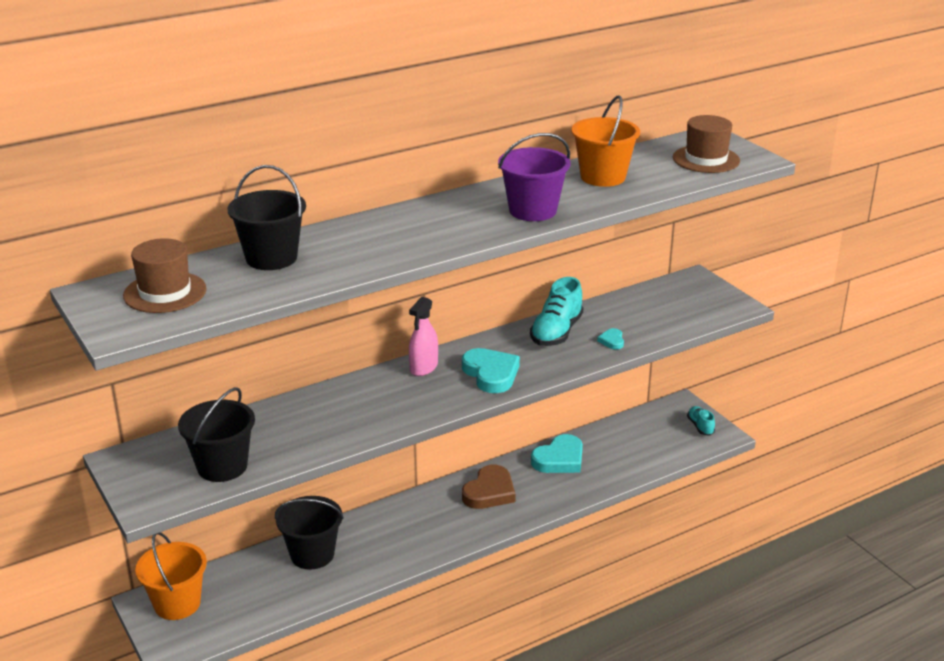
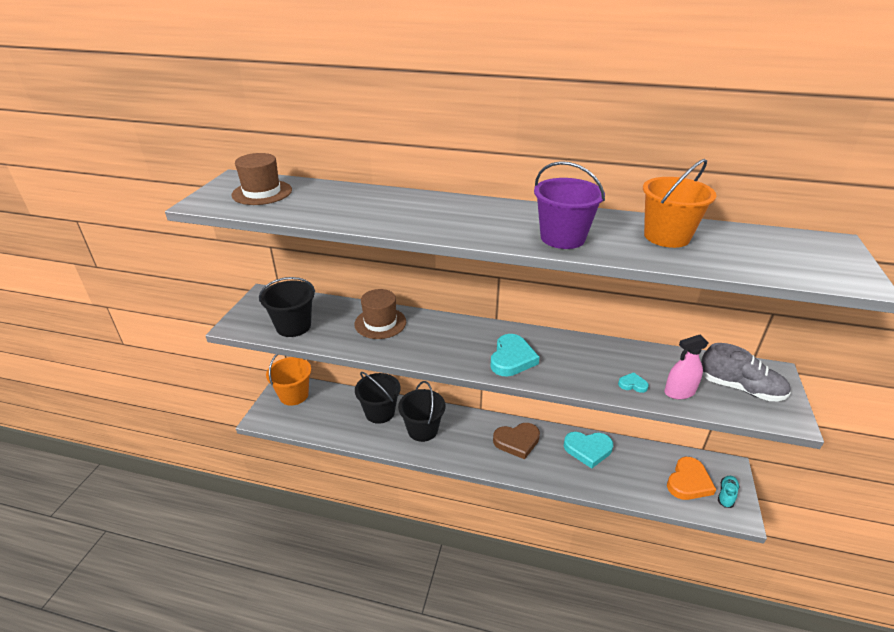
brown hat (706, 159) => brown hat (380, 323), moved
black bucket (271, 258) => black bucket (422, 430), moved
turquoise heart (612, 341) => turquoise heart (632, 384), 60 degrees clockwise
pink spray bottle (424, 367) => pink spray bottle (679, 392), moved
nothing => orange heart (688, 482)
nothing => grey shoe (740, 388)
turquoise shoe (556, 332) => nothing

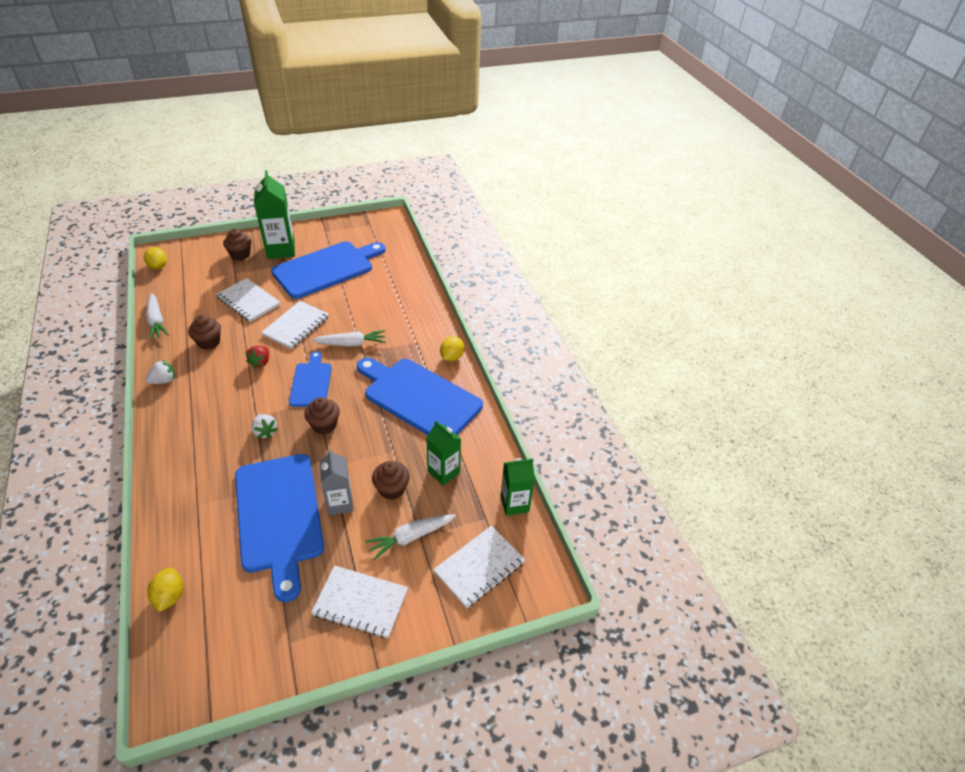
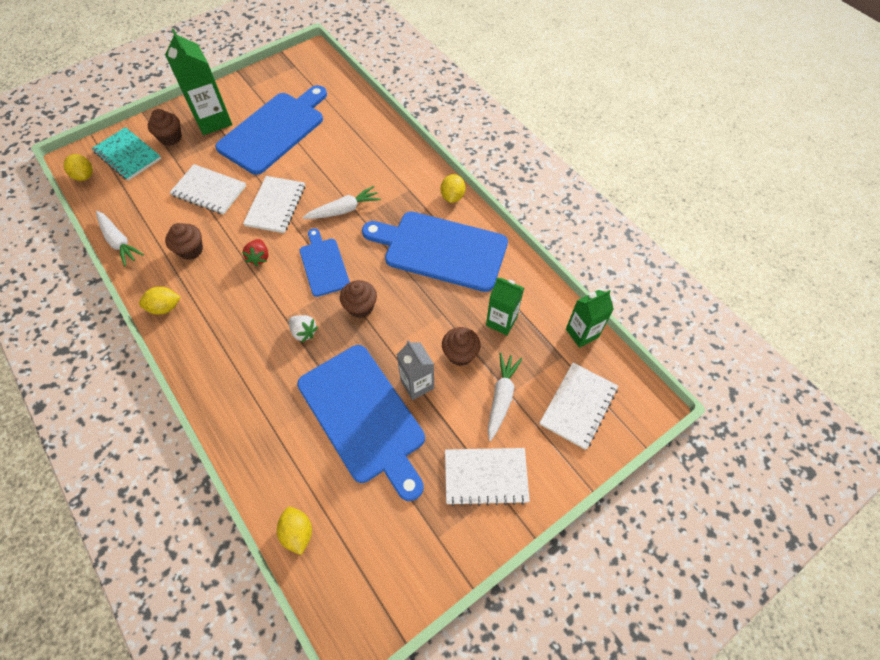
nothing => turquoise notebook (128, 155)
white strawberry (164, 380) => yellow lemon (165, 307)
white carrot (410, 537) => white carrot (501, 397), 150 degrees clockwise

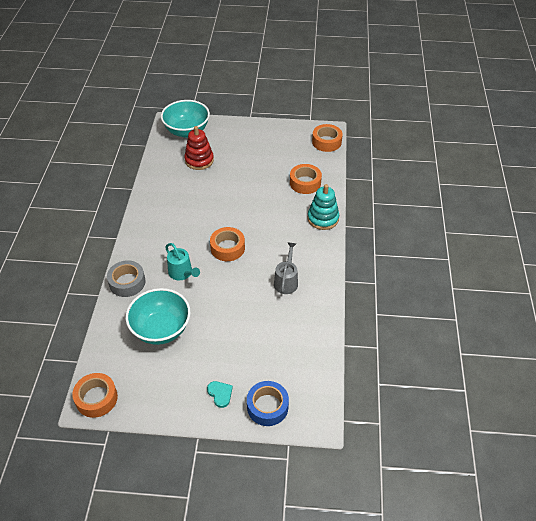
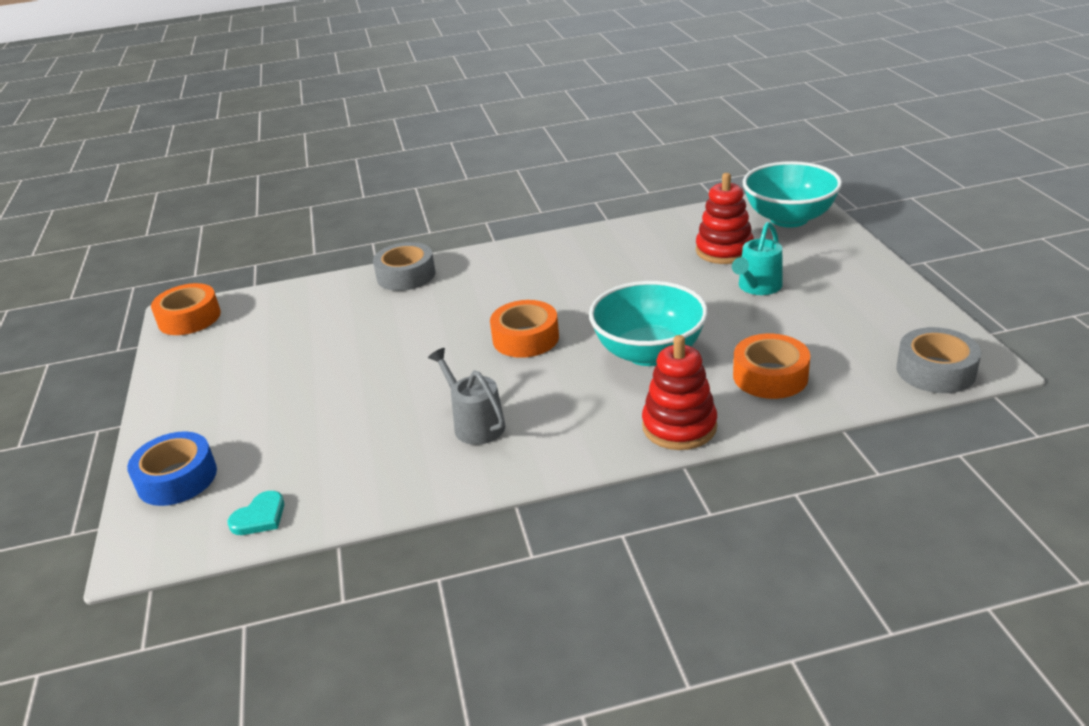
turquoise heart (220, 394) => turquoise heart (260, 517), moved
grey watering can (286, 281) => grey watering can (475, 424), 120 degrees counterclockwise
turquoise bowl (161, 329) => turquoise bowl (649, 352), moved
turquoise stacking toy (323, 218) => red stacking toy (679, 426)
turquoise watering can (182, 273) => turquoise watering can (757, 287), moved
orange tape (326, 142) => grey tape (935, 370)

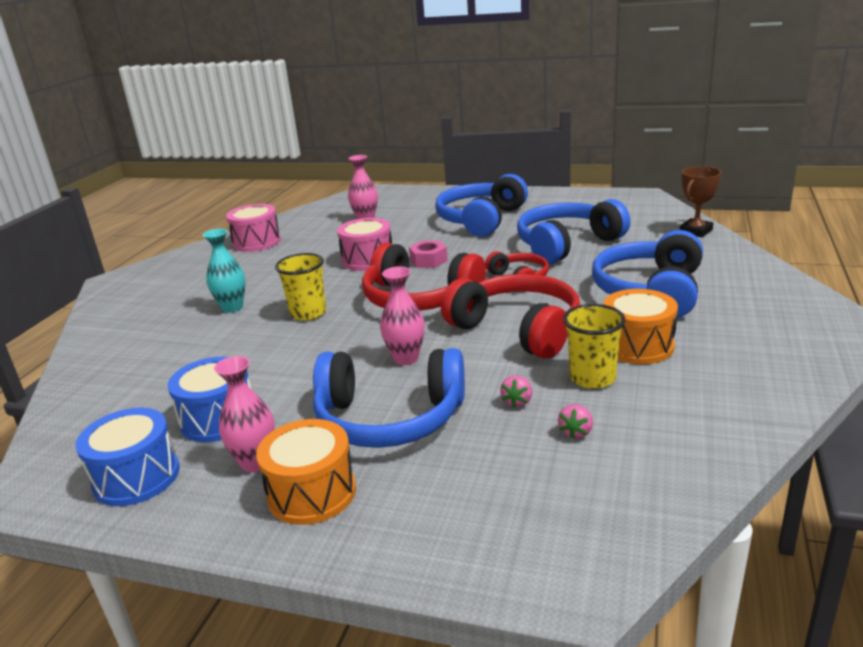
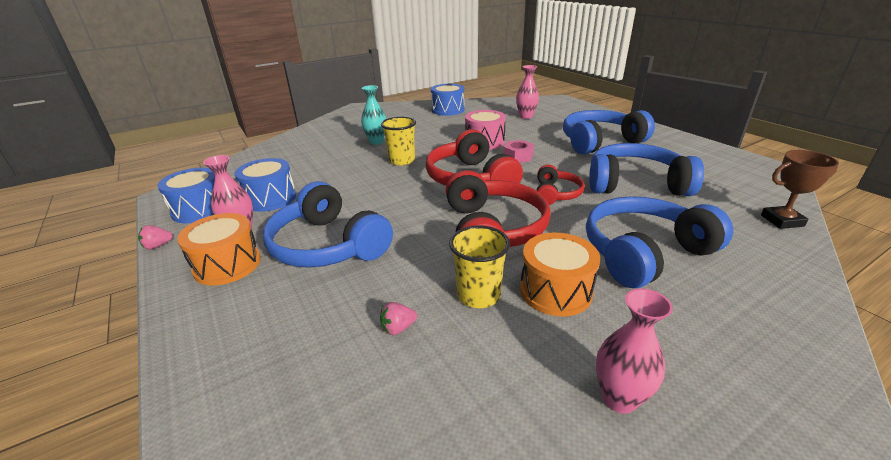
pink strawberry (517, 401) => pink strawberry (158, 246), moved
pink drum (256, 242) => blue drum (448, 110)
pink vase (406, 358) => pink vase (619, 398), moved

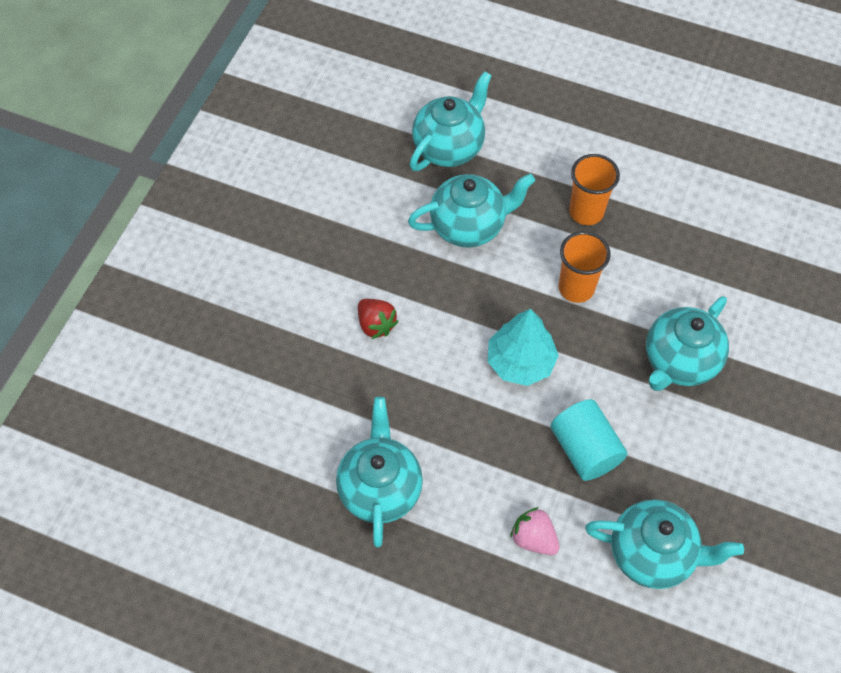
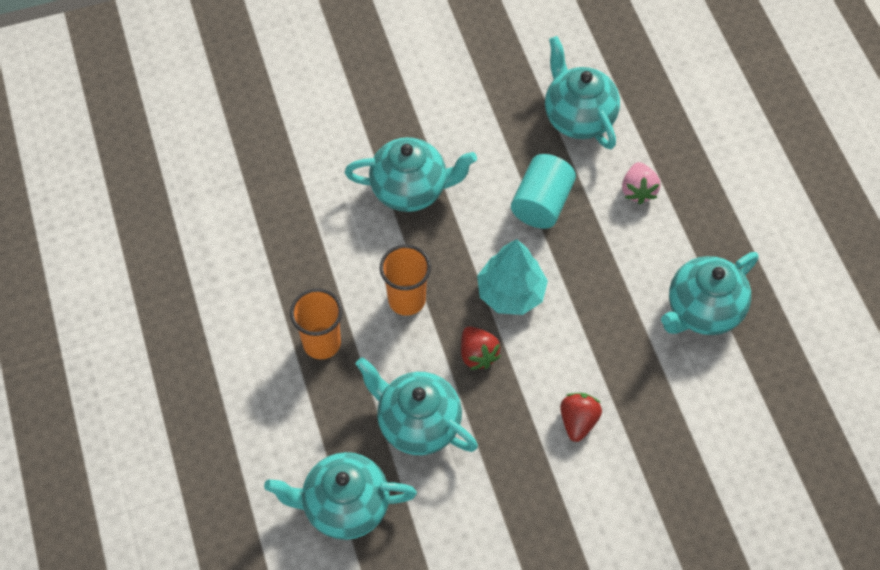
nothing => red strawberry (478, 354)

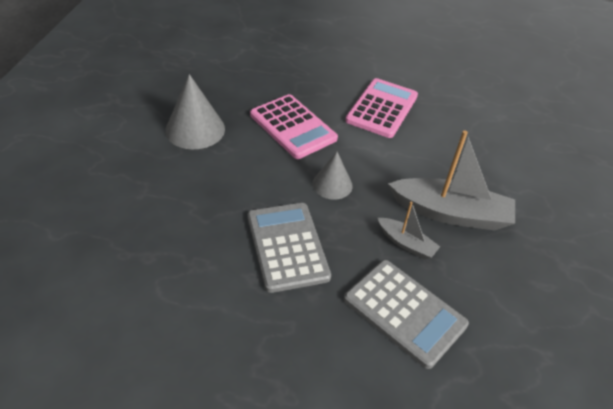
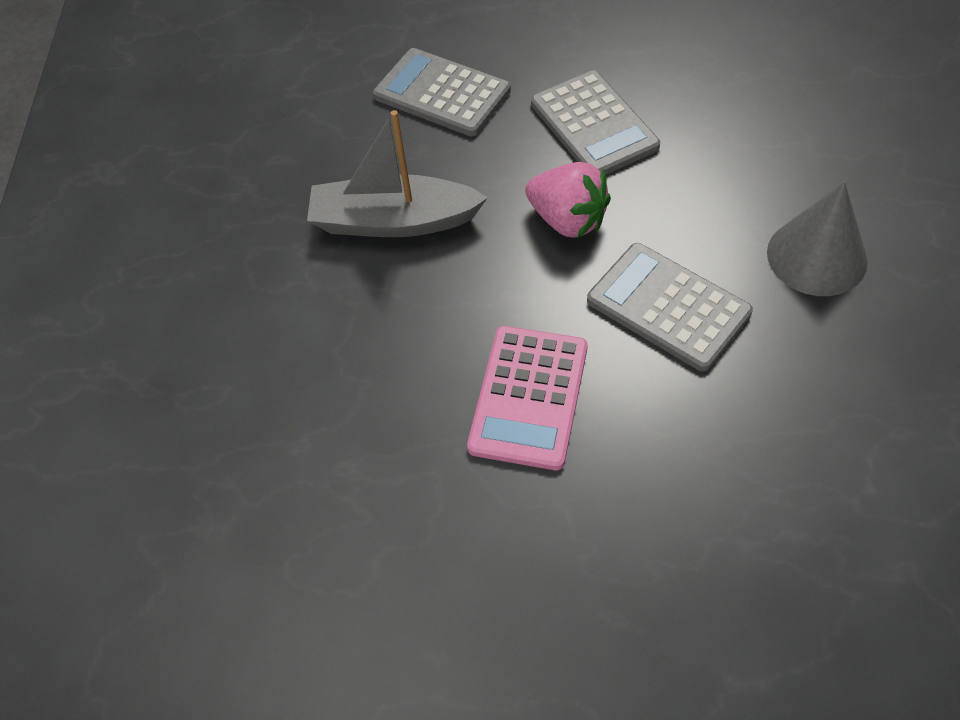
grey cone (332, 184) => pink strawberry (567, 220)
pink calculator (293, 127) => grey calculator (668, 307)
grey boat (406, 243) => nothing

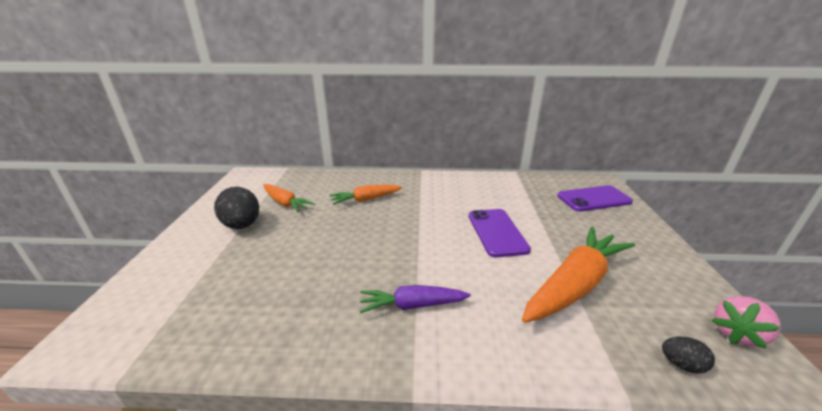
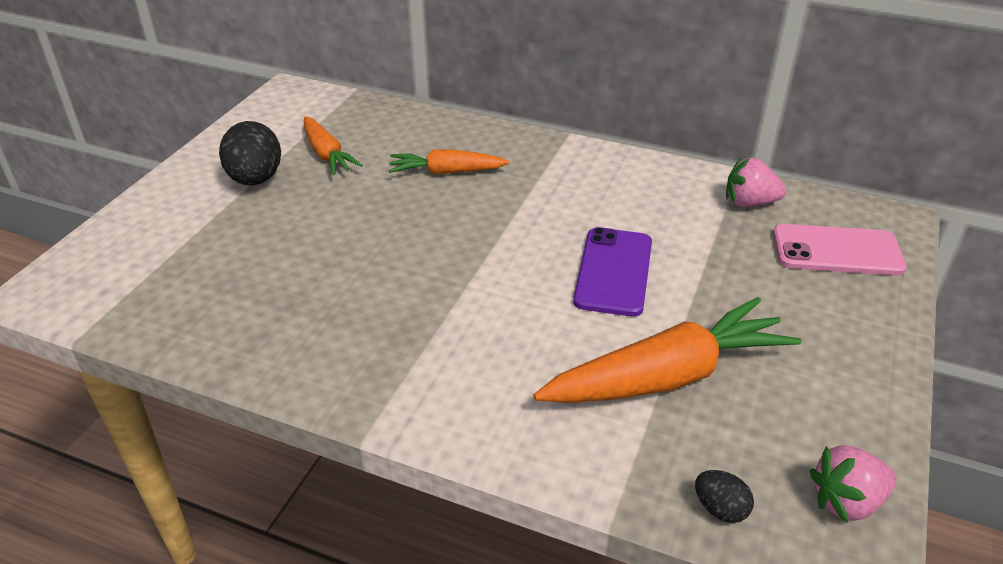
nothing => pink strawberry (749, 203)
purple phone (594, 199) => pink phone (837, 251)
purple carrot (412, 305) => nothing

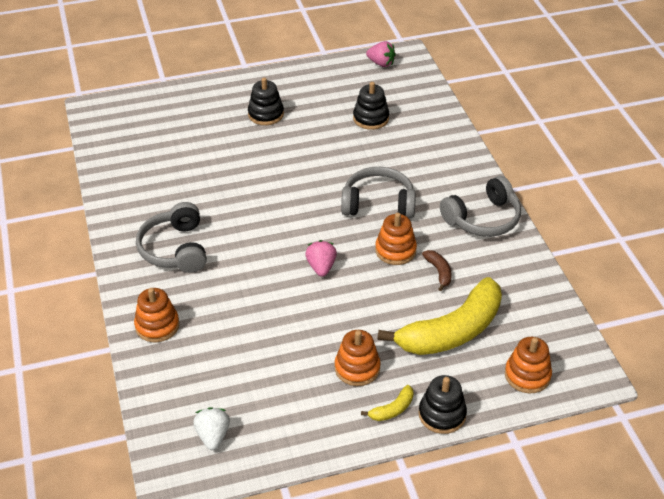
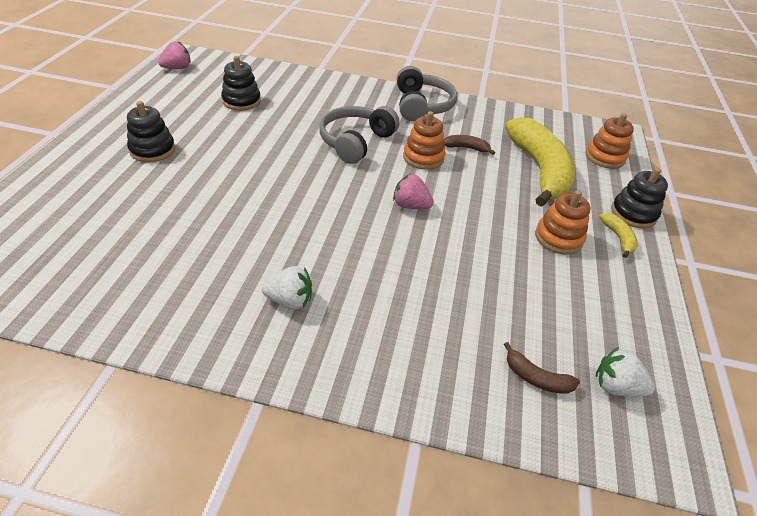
grey headphones (175, 249) => white strawberry (290, 300)
nothing => brown banana (536, 378)
orange stacking toy (157, 326) => nothing

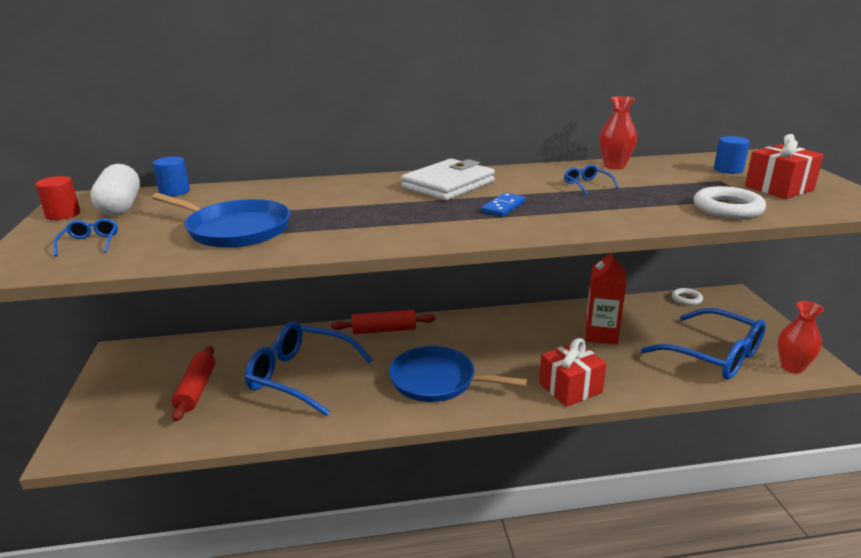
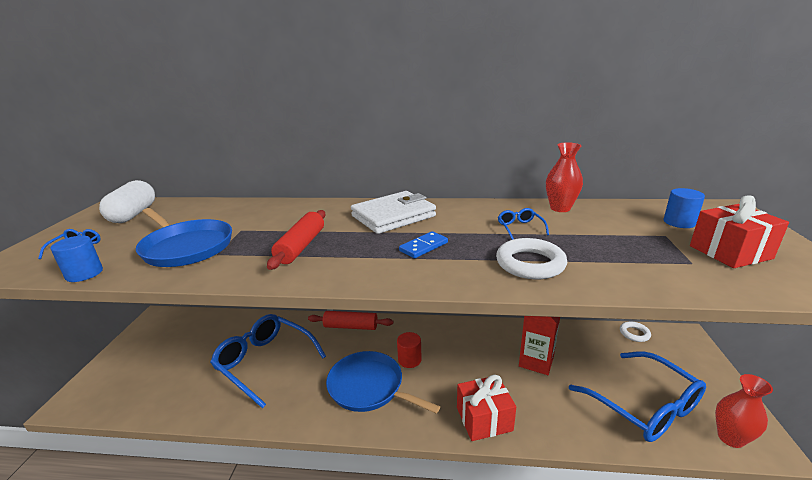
blue cylinder (174, 192) => blue cylinder (84, 274), moved
red rolling pin (196, 389) => red rolling pin (301, 246), moved
red cylinder (63, 214) => red cylinder (409, 360), moved
white ring (727, 209) => white ring (530, 264), moved

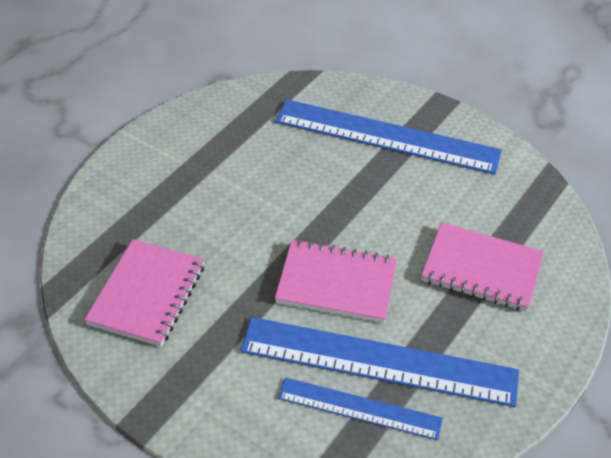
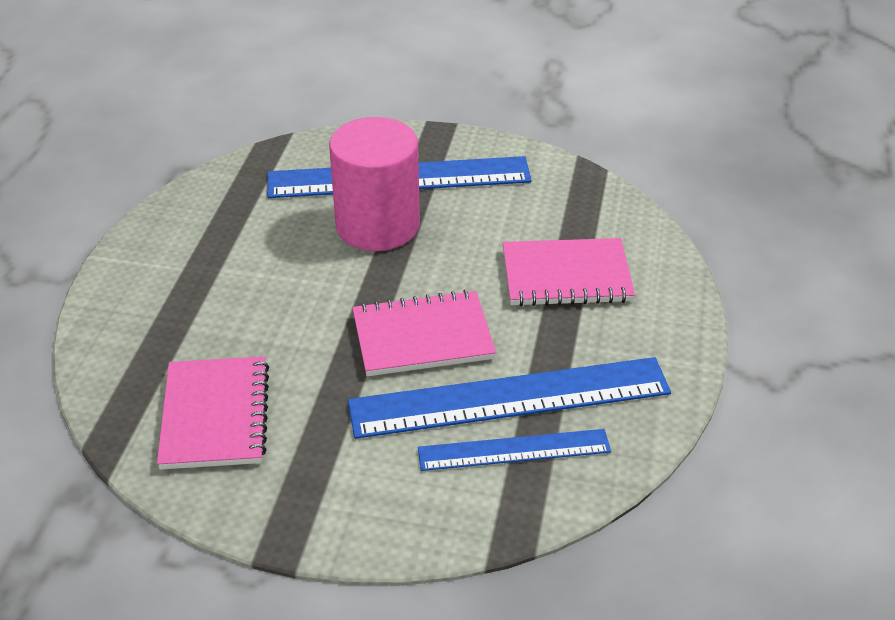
nothing => pink cylinder (377, 225)

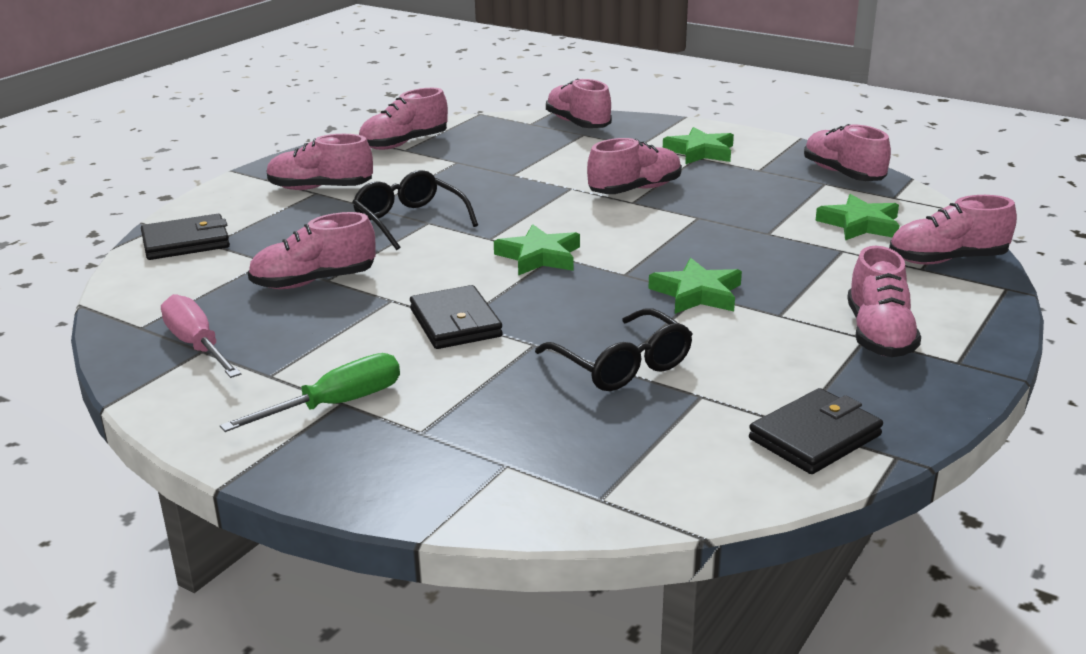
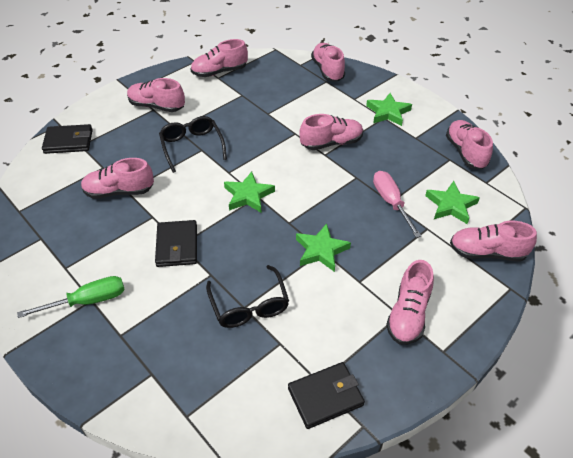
pink screwdriver (197, 345) => pink screwdriver (391, 202), moved

